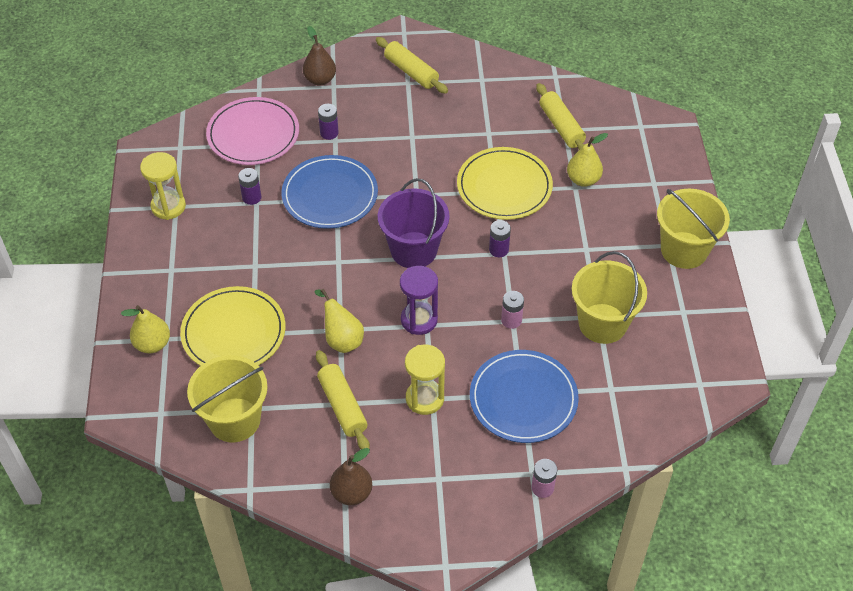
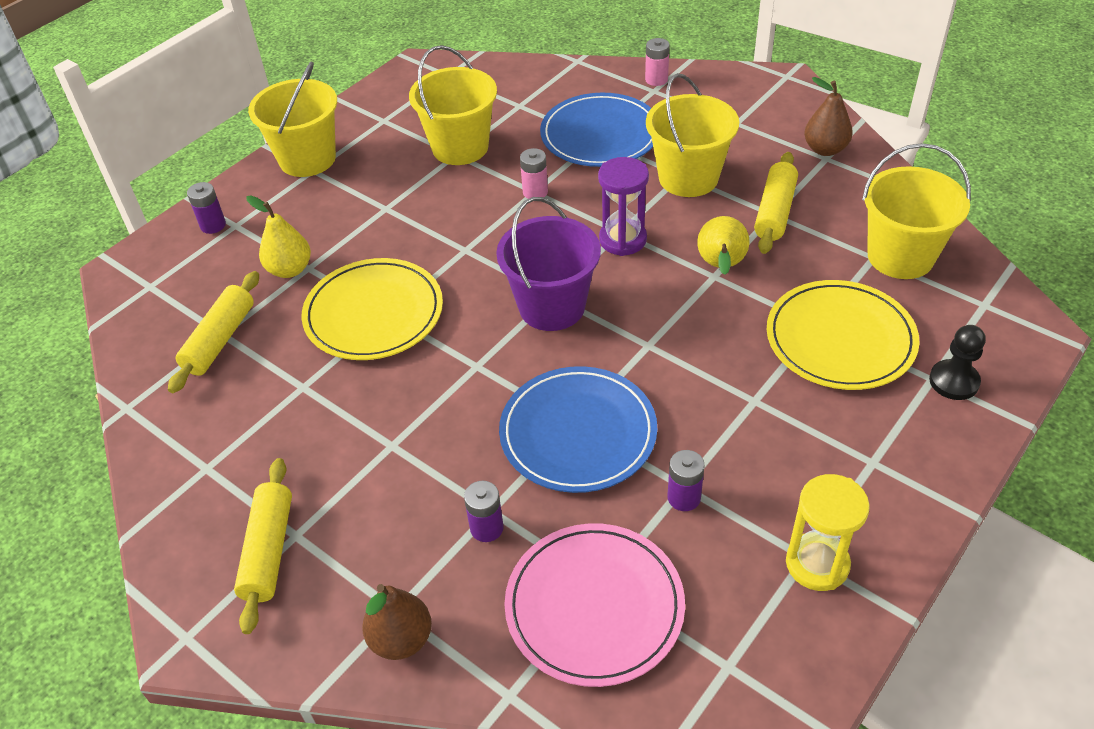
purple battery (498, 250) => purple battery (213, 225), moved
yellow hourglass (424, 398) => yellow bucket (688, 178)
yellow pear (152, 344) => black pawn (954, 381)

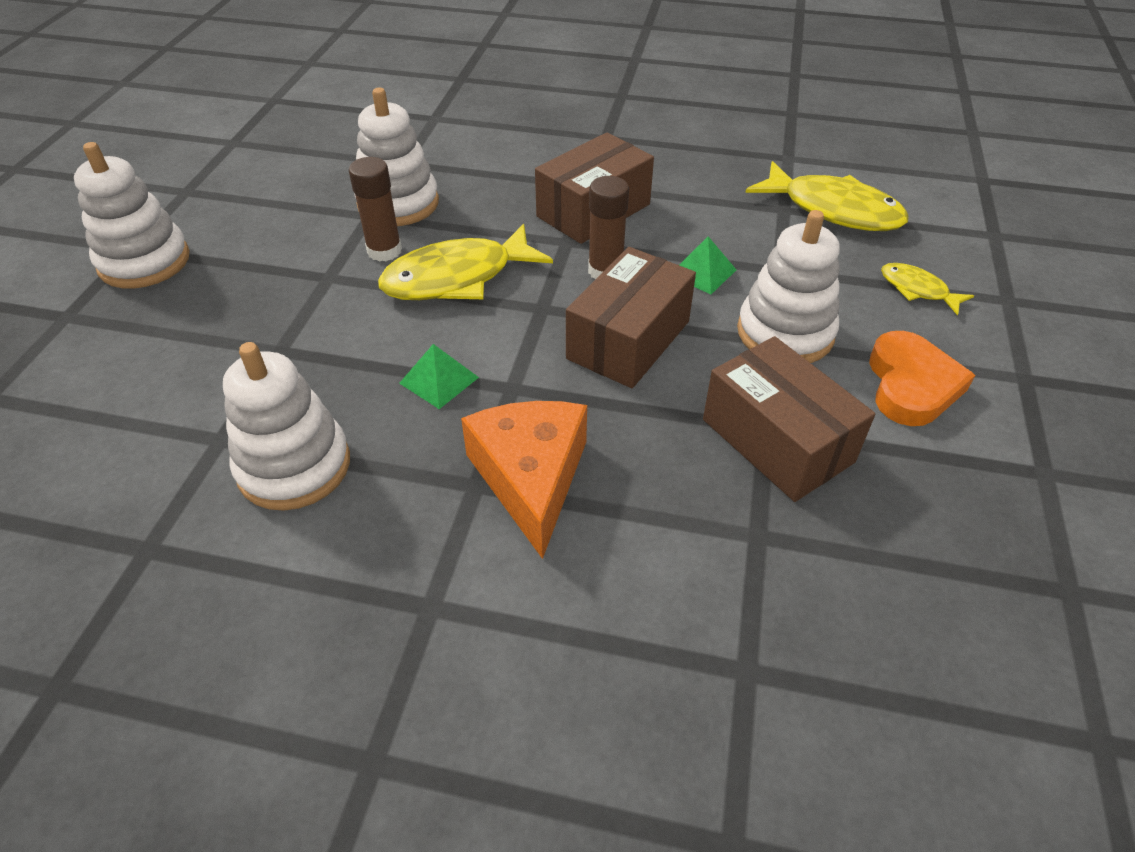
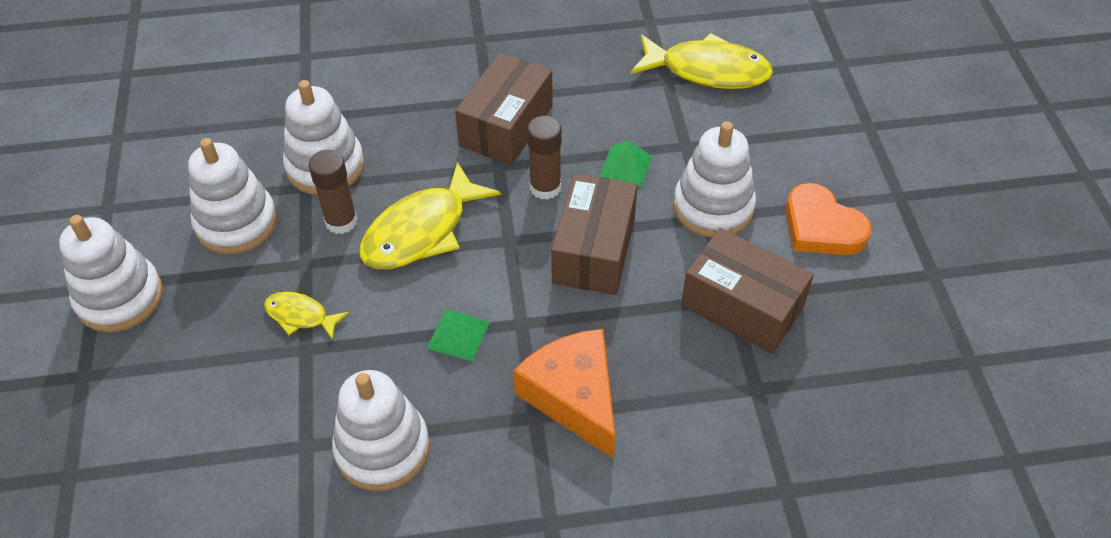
nothing => white stacking toy (236, 223)
yellow fish (917, 290) => yellow fish (300, 316), moved
orange heart (911, 385) => orange heart (821, 227), 150 degrees clockwise

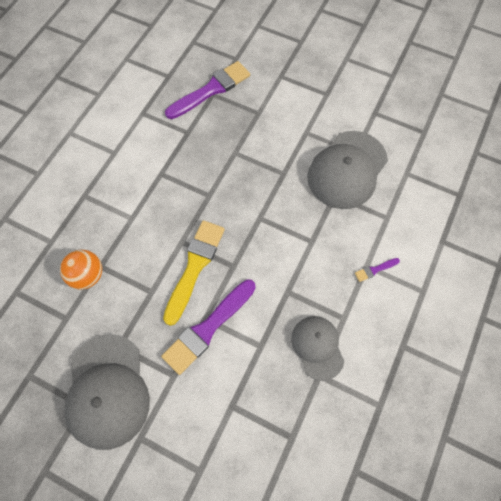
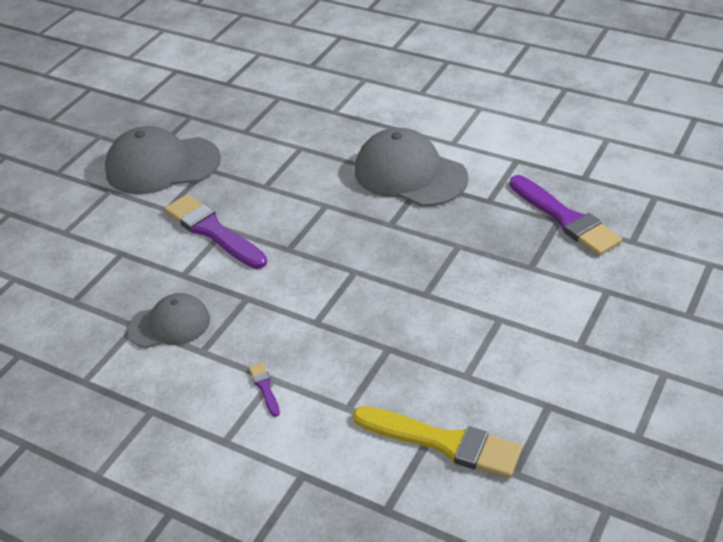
yellow brush (194, 267) => yellow brush (443, 442), moved
grey cap (347, 170) => grey cap (410, 174), moved
orange ball (87, 275) => nothing

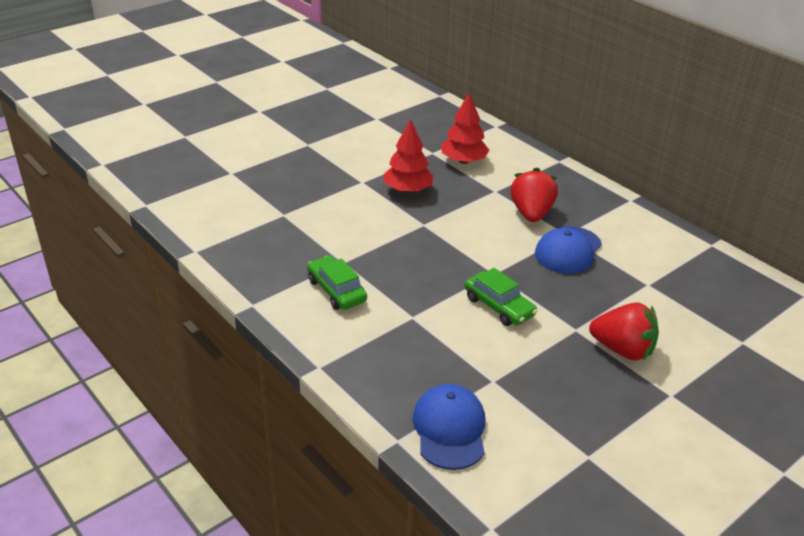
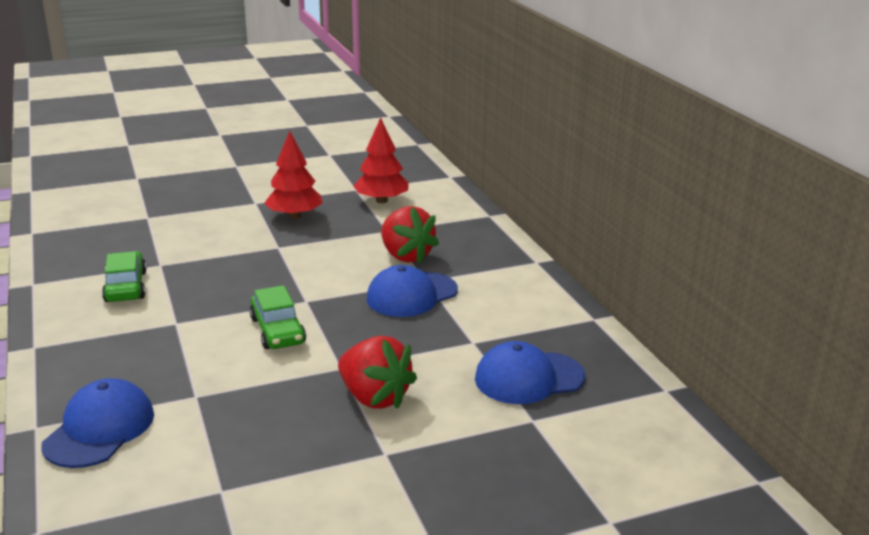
red strawberry (531, 214) => red strawberry (406, 256), 120 degrees clockwise
nothing => blue cap (528, 378)

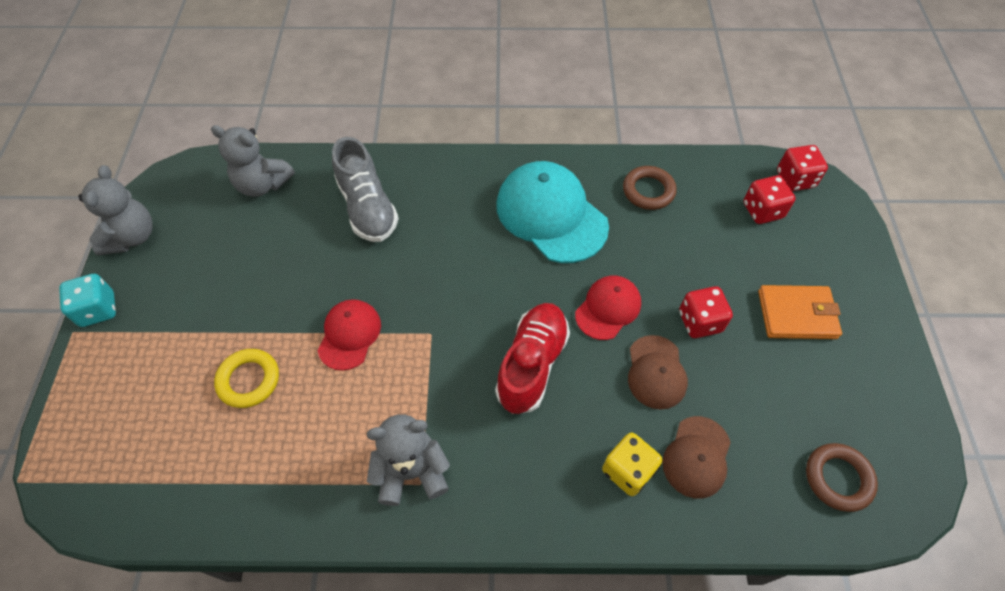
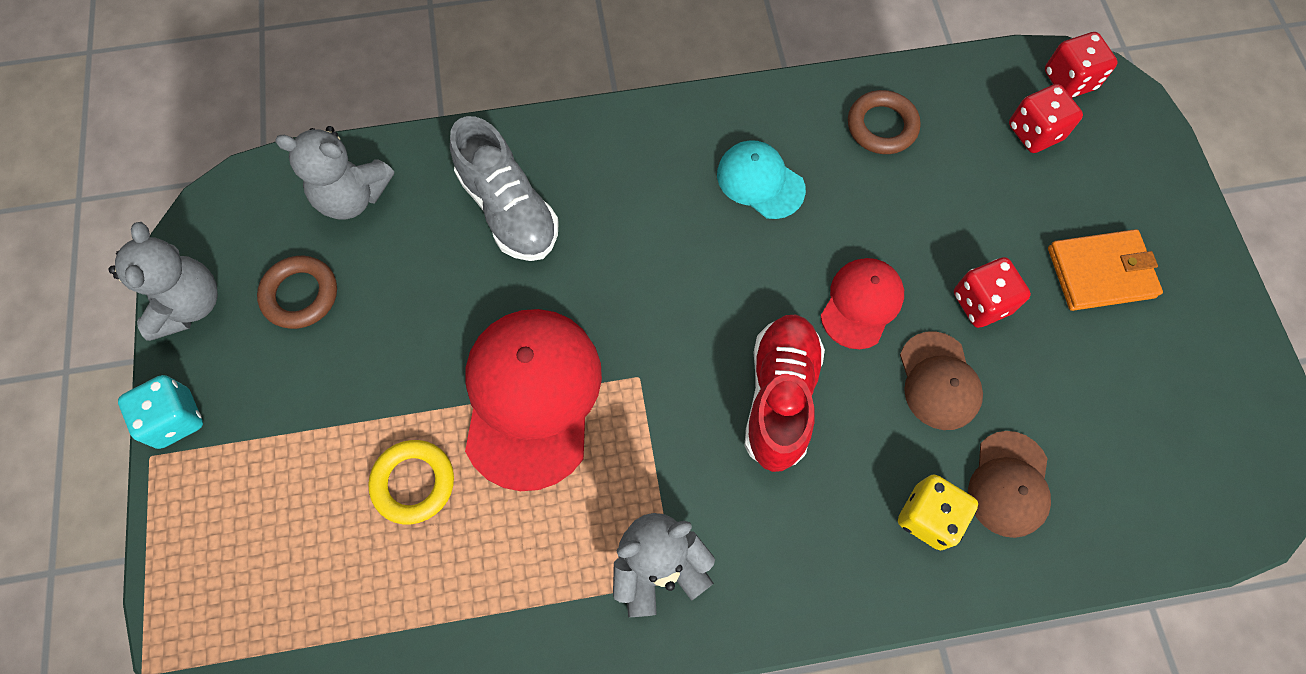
brown ring (838, 478) => brown ring (300, 295), moved
red cap (349, 335) => red cap (531, 397), x1.79
turquoise cap (551, 215) => turquoise cap (760, 181), x0.56

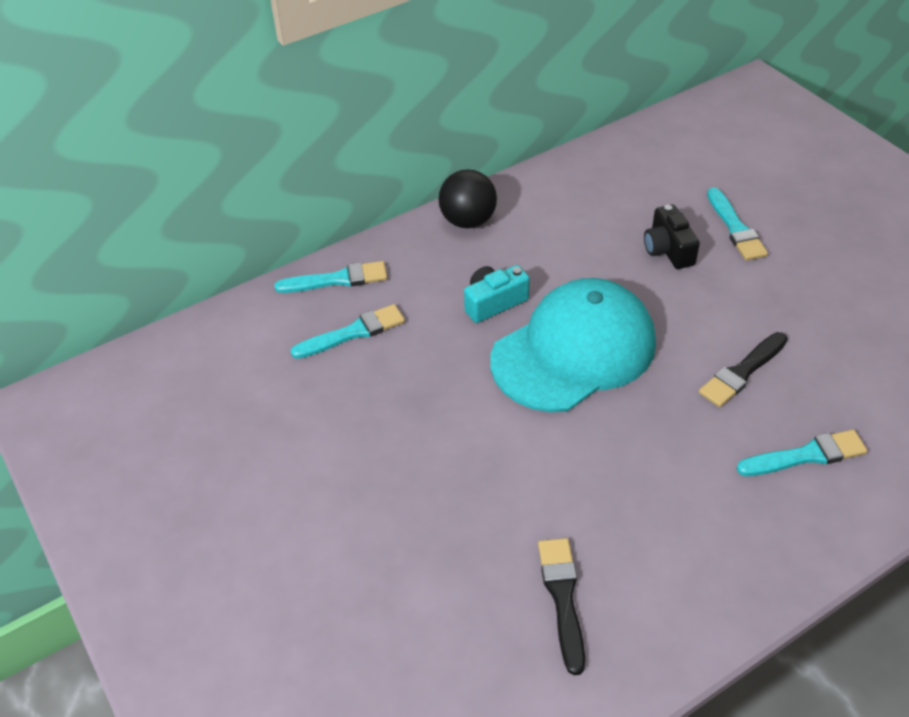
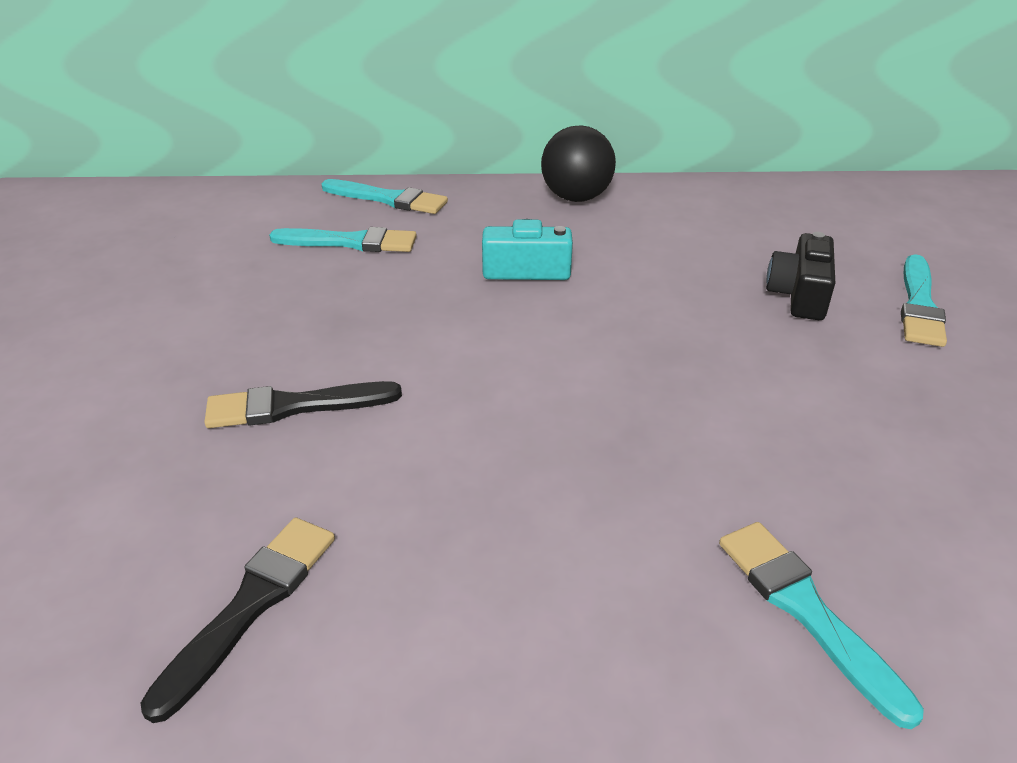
black brush (742, 372) => black brush (294, 406), moved
turquoise brush (806, 455) => turquoise brush (806, 610), 135 degrees counterclockwise
turquoise cap (574, 351) => nothing

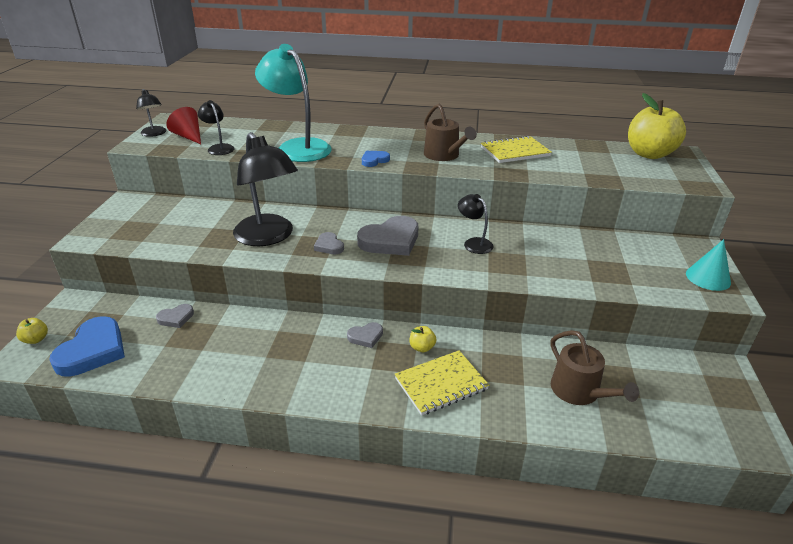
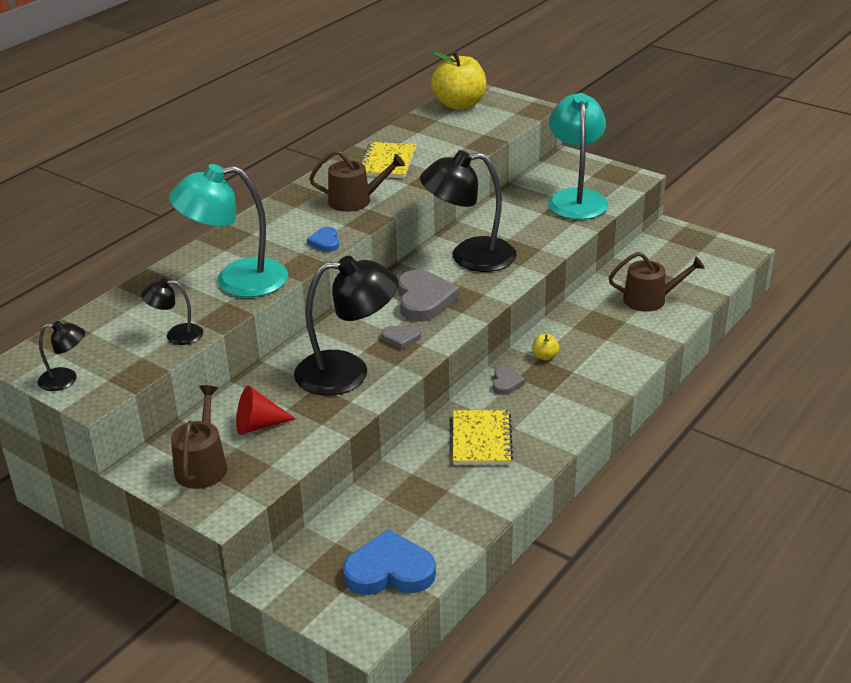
nothing => brown watering can (202, 465)
red cone (188, 136) => red cone (258, 425), moved
blue heart (93, 350) => blue heart (389, 571), 45 degrees counterclockwise
black lamp (474, 243) => black lamp (469, 257), x2.08
yellow notebook (441, 384) => yellow notebook (481, 440), moved
nothing => turquoise lamp (576, 198)
yellow apple (36, 339) => nothing
grey heart (176, 318) => nothing
turquoise cone (708, 278) => nothing

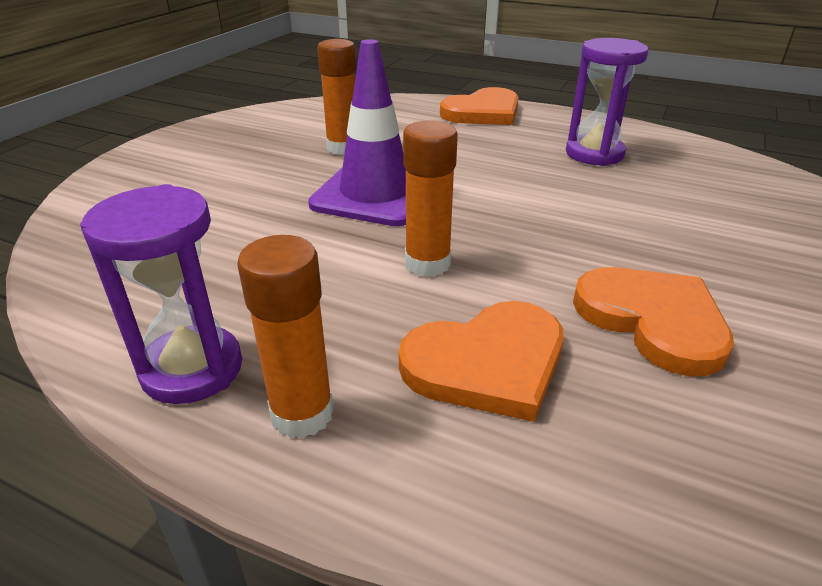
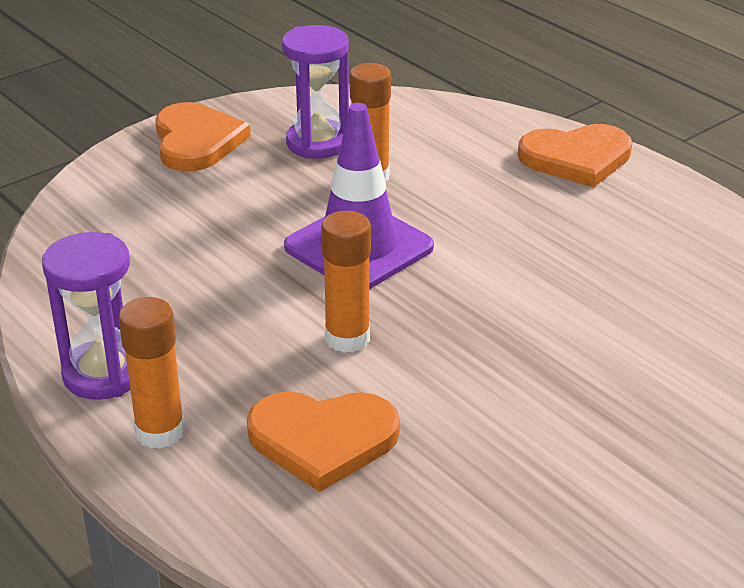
orange heart (653, 320) => orange heart (196, 141), moved
purple hourglass (594, 154) => purple hourglass (318, 143), moved

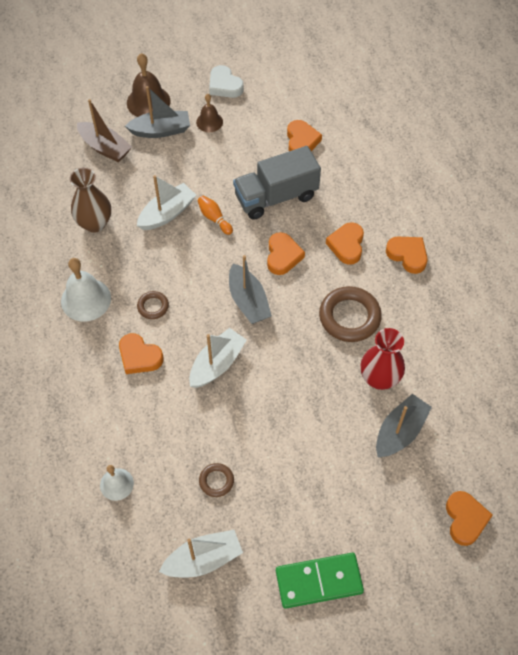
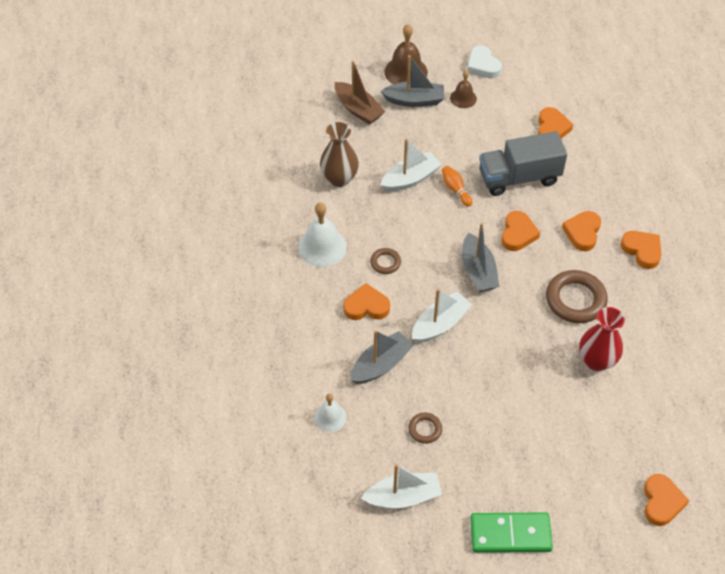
orange heart (139, 356) => orange heart (366, 306), 135 degrees clockwise
grey boat (400, 431) => grey boat (381, 364), moved

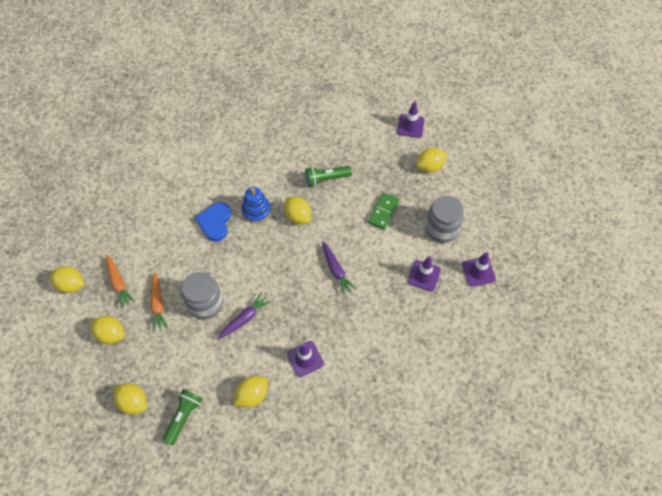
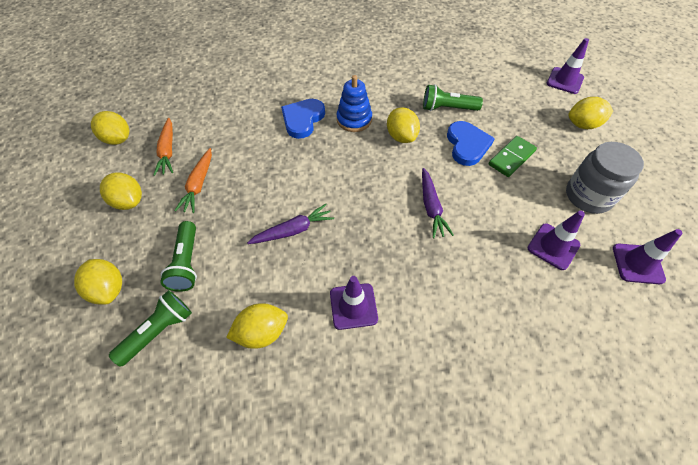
nothing => green flashlight (187, 263)
nothing => blue heart (467, 145)
grey jar (205, 303) => nothing

